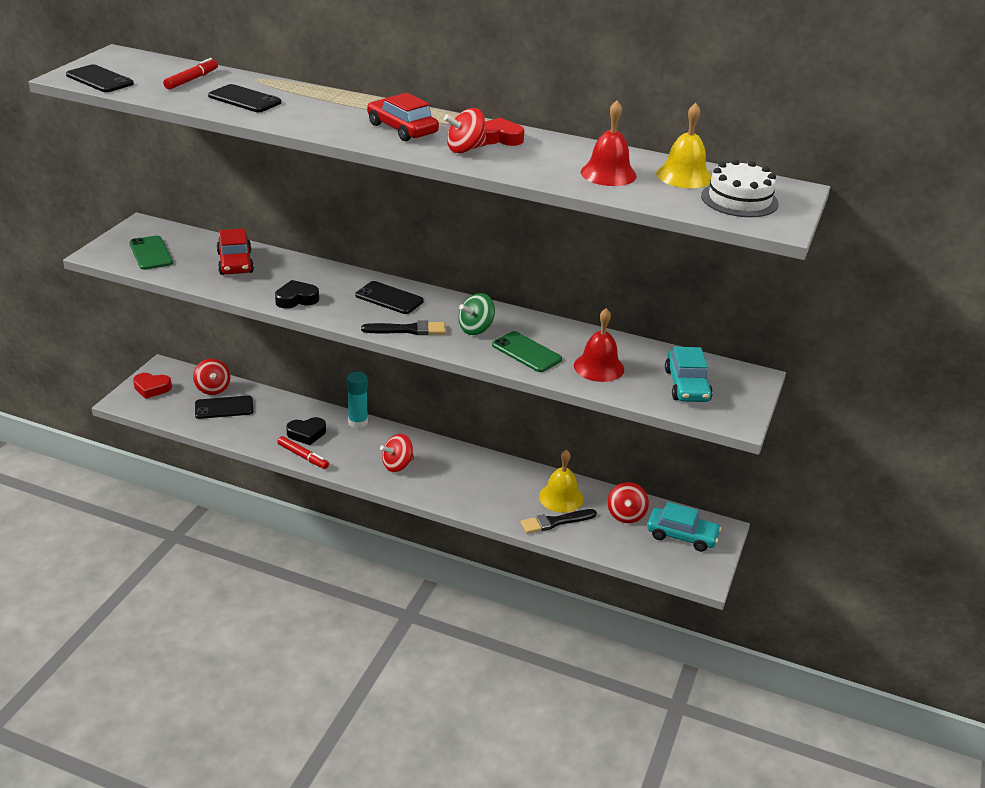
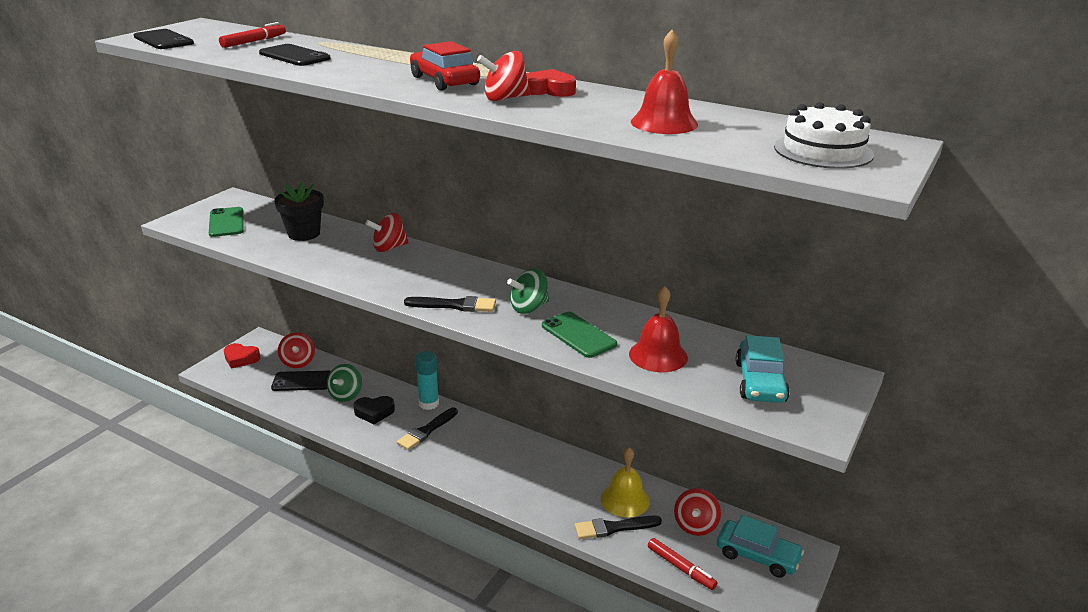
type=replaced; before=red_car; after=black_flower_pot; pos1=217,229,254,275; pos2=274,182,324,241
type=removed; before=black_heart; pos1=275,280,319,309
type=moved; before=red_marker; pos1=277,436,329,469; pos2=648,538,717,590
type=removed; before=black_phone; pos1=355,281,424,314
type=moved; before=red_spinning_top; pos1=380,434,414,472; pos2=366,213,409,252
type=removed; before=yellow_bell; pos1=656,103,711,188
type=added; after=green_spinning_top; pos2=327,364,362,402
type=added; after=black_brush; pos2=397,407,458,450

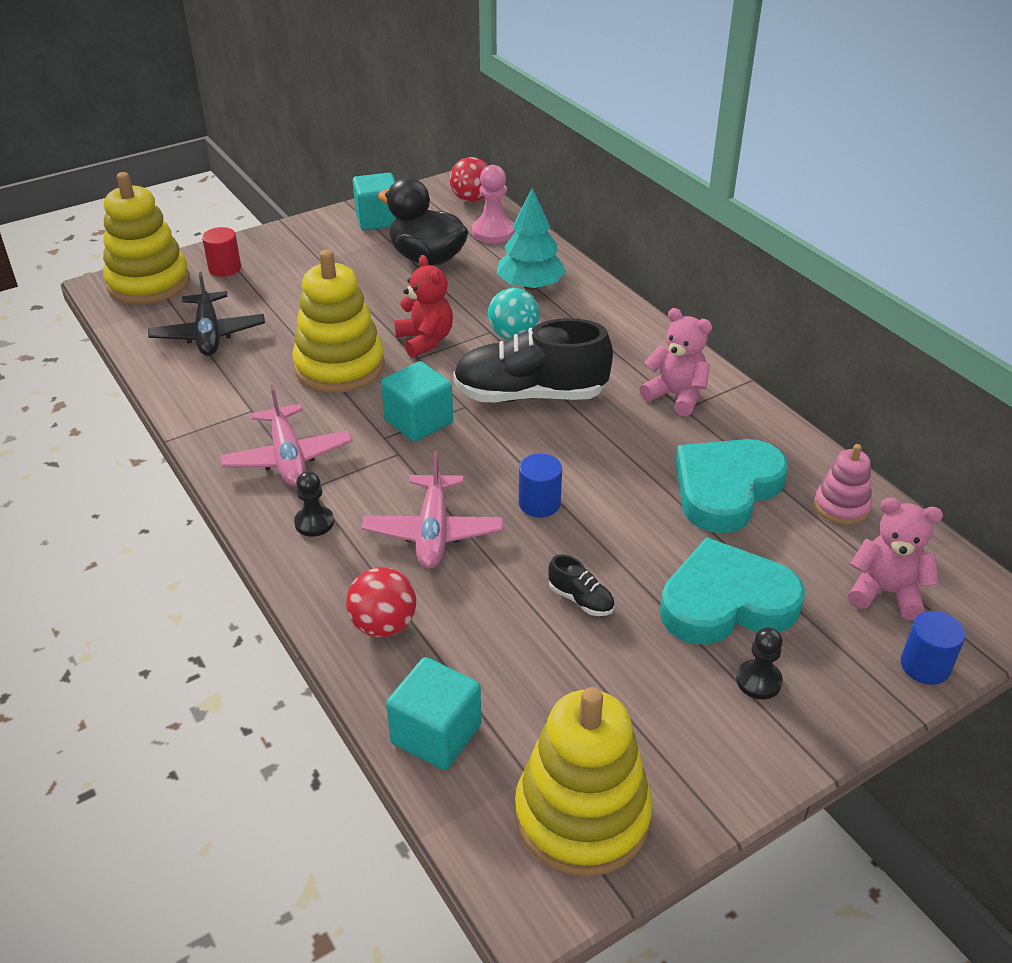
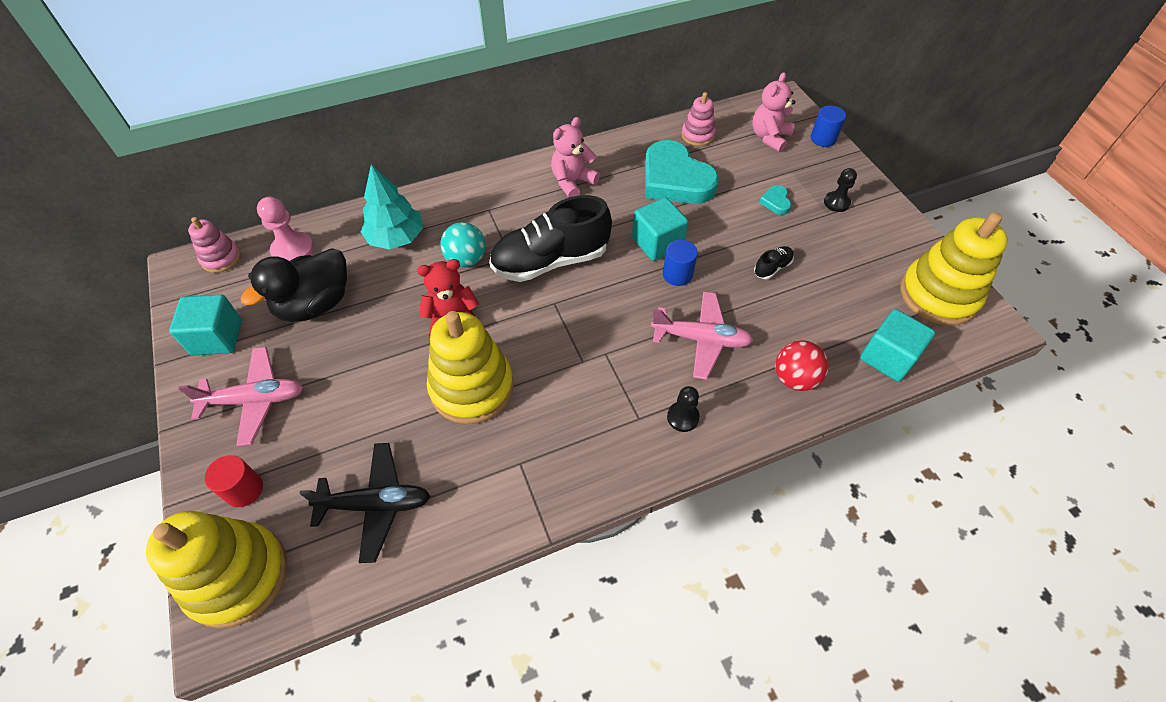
type=moved; before=pink_plane; pos1=220,385,353,486; pos2=178,347,303,447
type=moved; before=turquoise_cube; pos1=381,361,453,442; pos2=632,197,688,261
type=replaced; before=red_ball; after=pink_stacking_toy; pos1=449,157,488,202; pos2=188,217,241,273
type=turned; before=black_shoe; pos1=453,318,613,402; pos2=489,195,612,282; turn=60
type=resized; before=turquoise_heart; pos1=660,537,805,644; pos2=759,185,791,215; scale=0.41

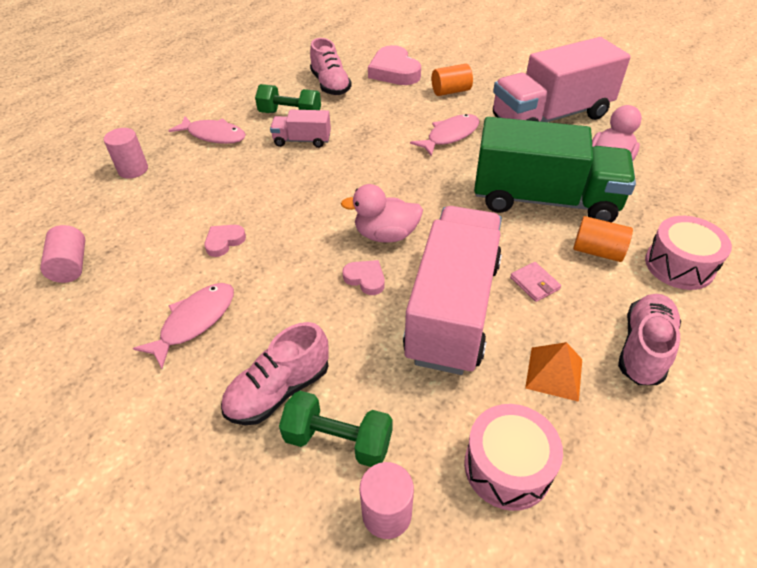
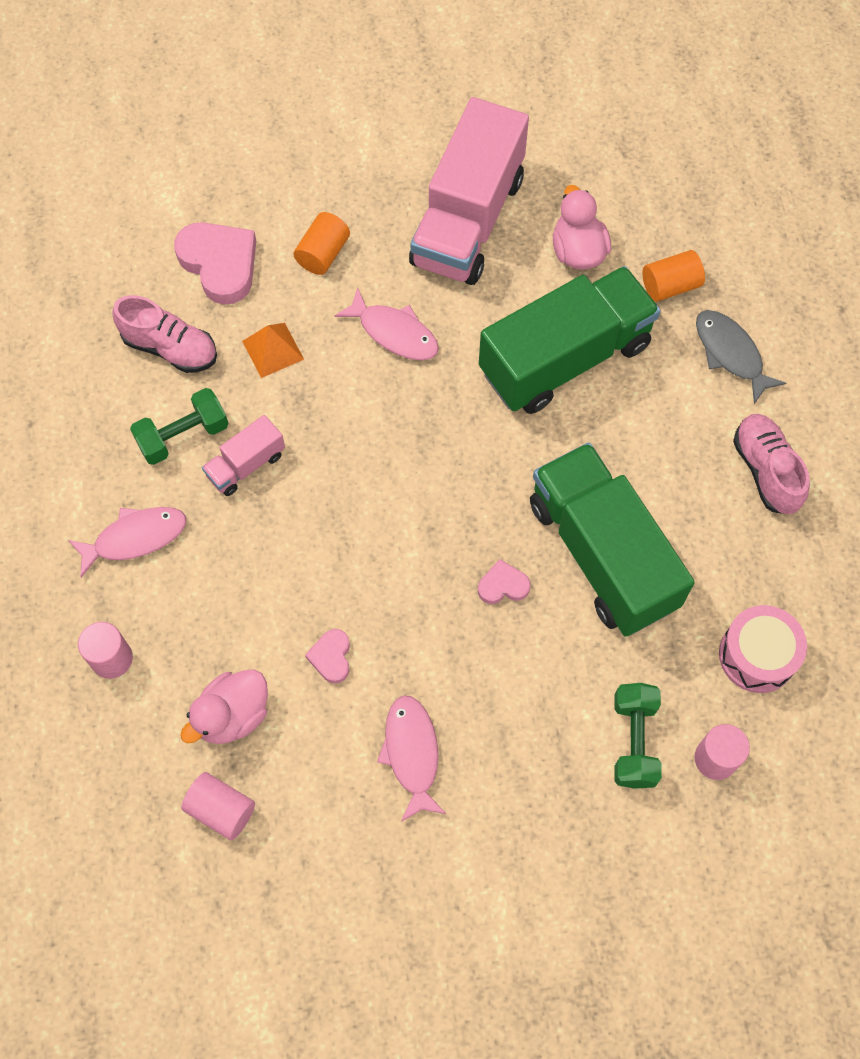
type=removed; before=pink_shoe; pos1=221,322,329,425
type=turned; before=green_dumbbell; pos1=279,391,392,467; pos2=614,683,662,789; turn=-60
type=moved; before=pink_duck; pos1=341,184,423,243; pos2=180,669,268,744
type=turned; before=pink_heart; pos1=368,45,421,85; pos2=174,222,256,305; turn=-150
type=recoloured; before=pink_truck; after=green_truck; pos1=403,206,502,375; pos2=530,443,695,637
type=turned; before=pink_fish; pos1=410,114,480,156; pos2=335,287,439,360; turn=120
type=removed; before=pink_wallet; pos1=510,262,561,302
type=moved; before=orange_pyramid; pos1=525,342,582,402; pos2=242,323,304,378
type=moved; before=orange_cylinder; pos1=573,216,633,262; pos2=642,250,705,302
type=replaced; before=pink_drum; after=grey_fish; pos1=645,216,732,290; pos2=696,310,786,404

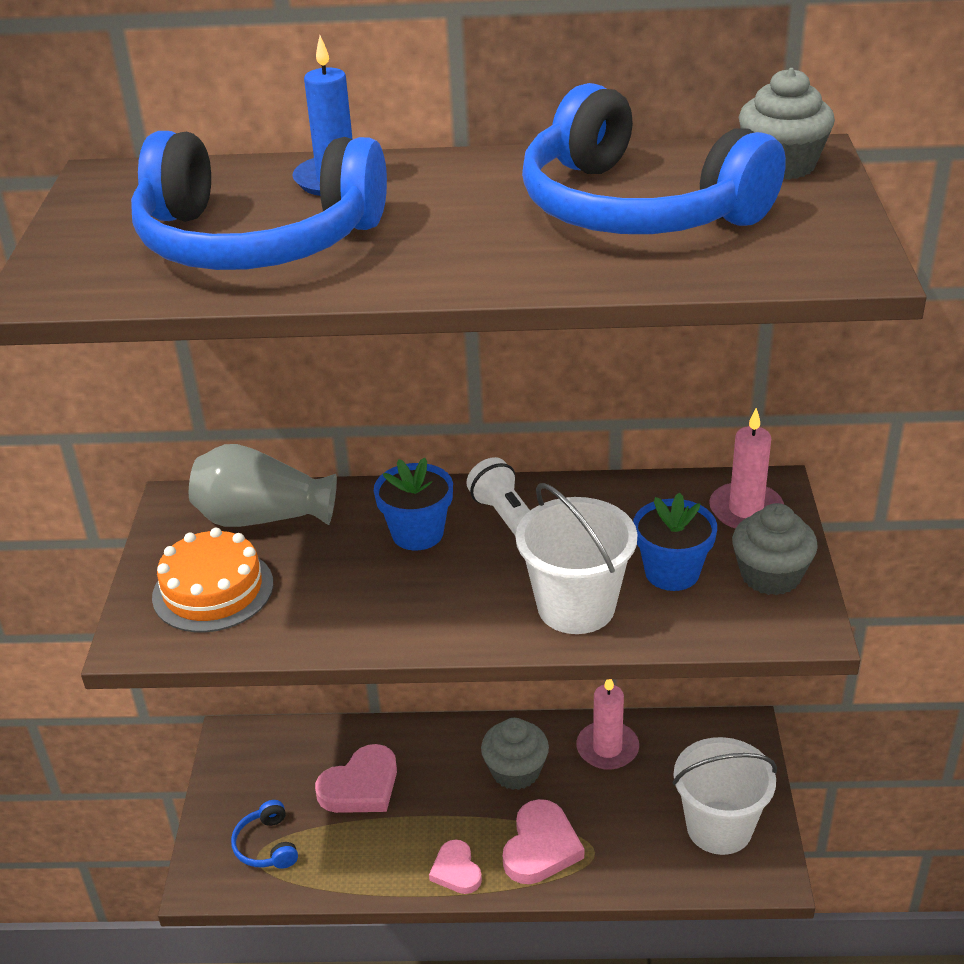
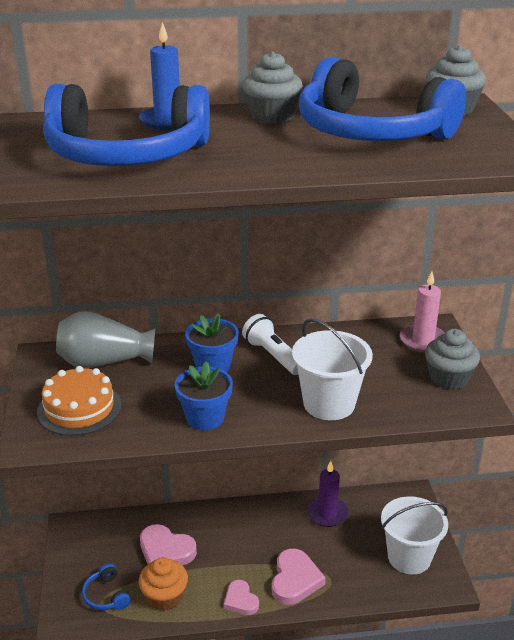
type=turned; before=pink_heart; pos1=315,744,397,813; pos2=140,524,197,565; turn=75
type=moved; before=grey_cupcake; pos1=481,718,549,790; pos2=242,51,303,124
type=recoloured; before=pink_candle; after=purple_candle; pos1=576,679,639,770; pos2=307,461,349,527
type=moved; before=blue_flower_pot; pos1=633,492,717,591; pos2=175,361,233,430
type=added; after=orange_cupcake; pos2=138,557,188,611

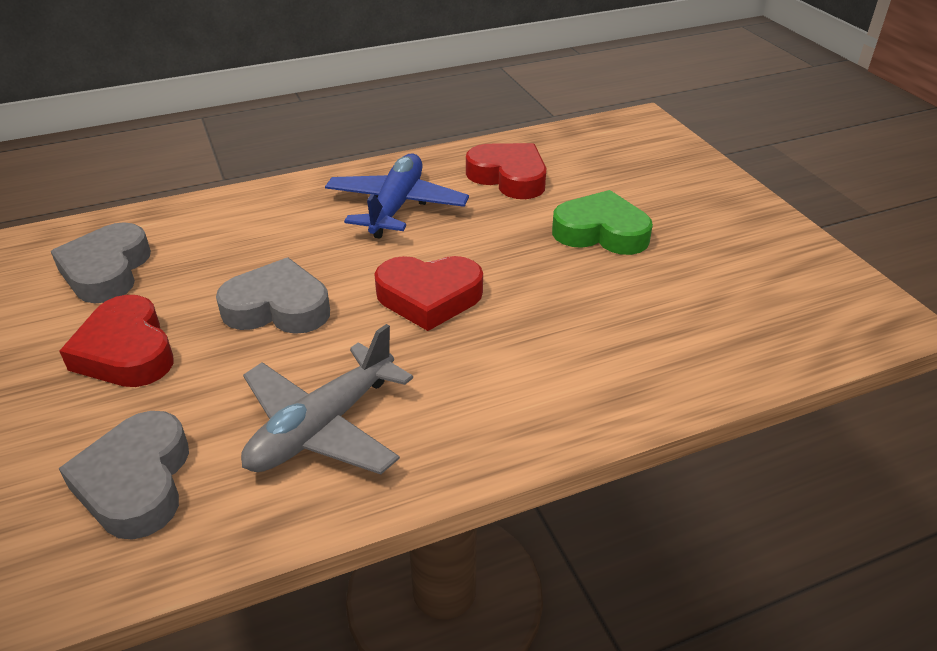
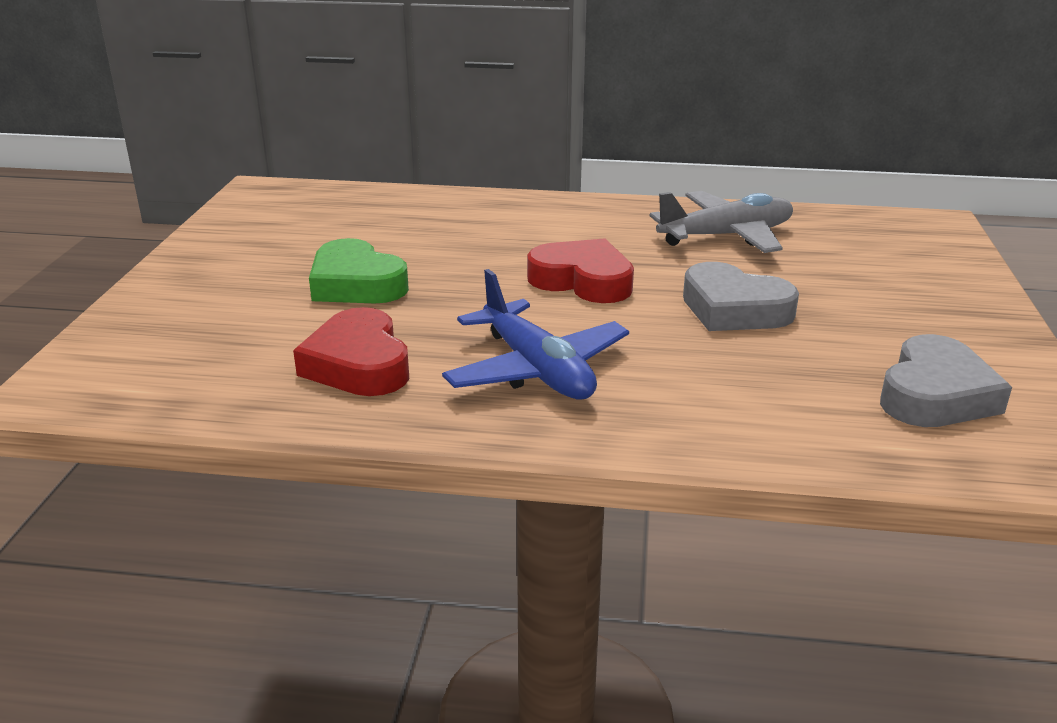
type=removed; before=grey_heart; pos1=58,411,189,540
type=removed; before=red_heart; pos1=59,295,174,387
type=turned; before=blue_plane; pos1=325,154,469,239; pos2=442,269,629,400; turn=-75

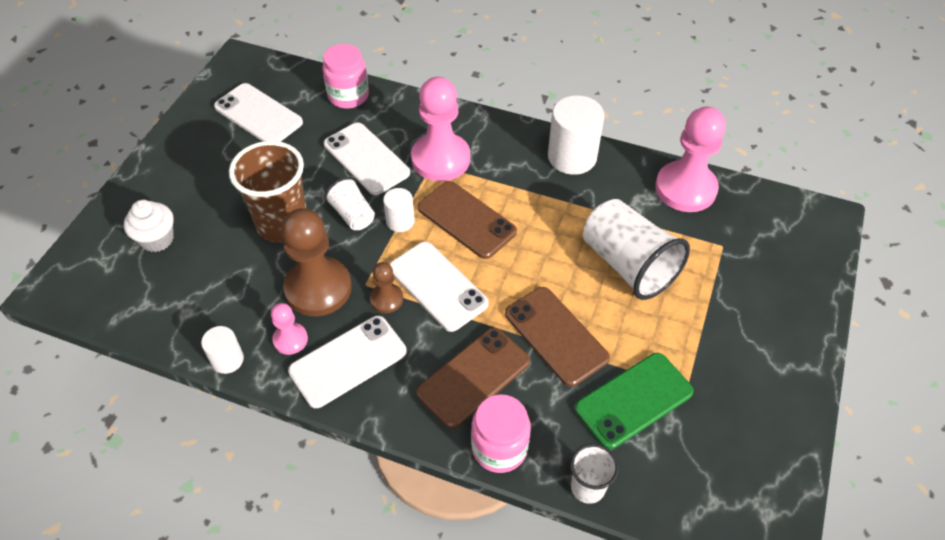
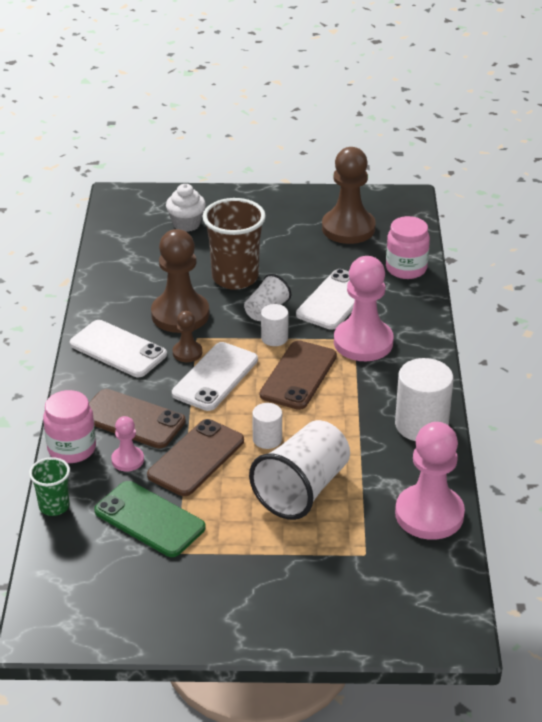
type=moved; before=white_cylinder; pos1=201,326,244,374; pos2=252,403,282,449
type=replaced; before=white_phone; after=brown_pawn; pos1=214,83,303,142; pos2=322,147,376,244
type=moved; before=pink_pawn; pos1=271,303,308,355; pos2=111,416,144,472
type=recoloured; before=white_cup; after=green_cup; pos1=570,444,619,504; pos2=29,457,70,516

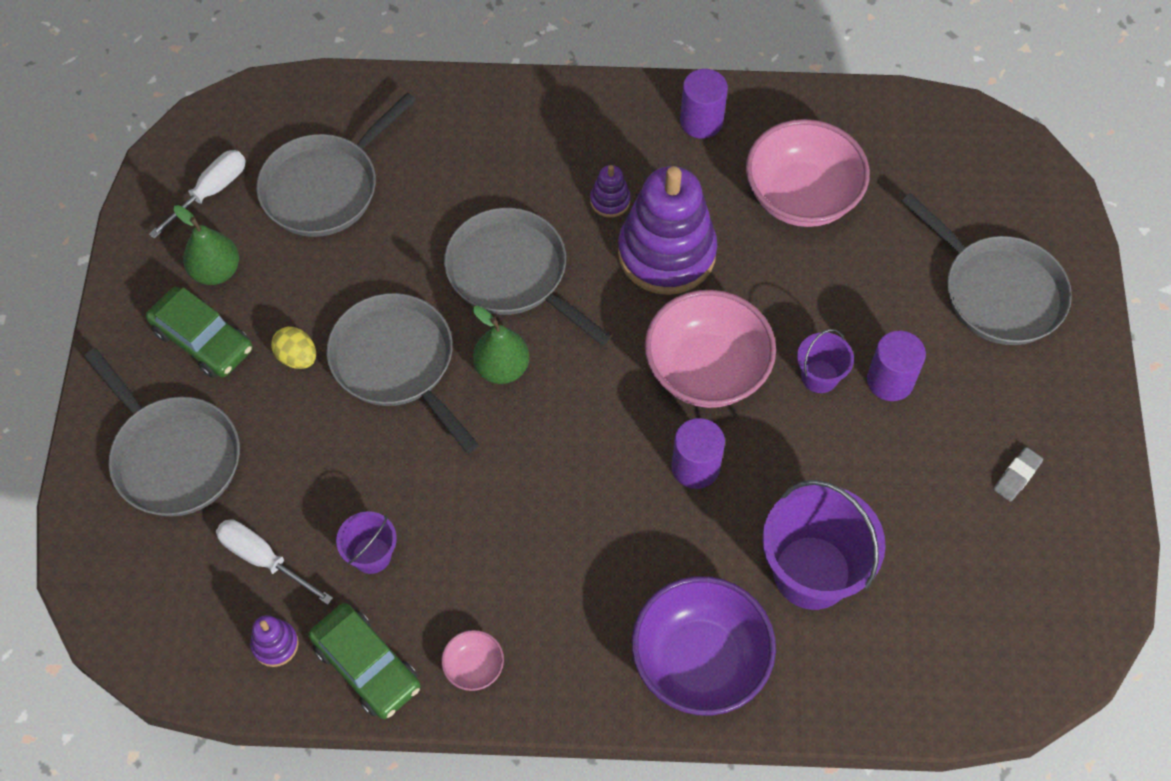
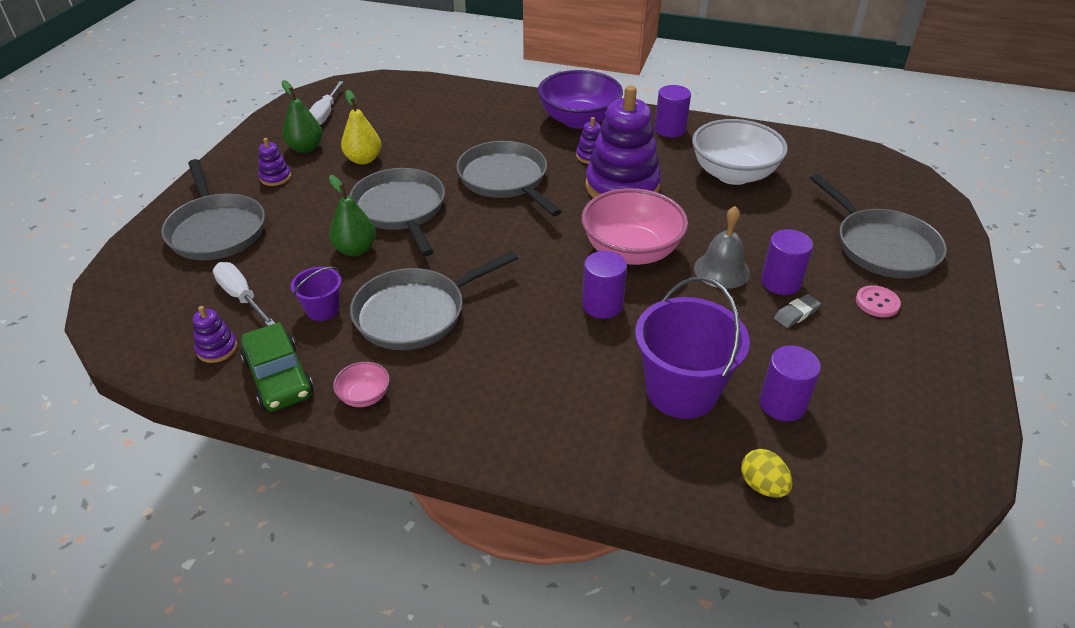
type=replaced; before=green_car; after=purple_stacking_toy; pos1=146,287,253,378; pos2=258,138,291,186
type=turned; before=white_screwdriver; pos1=149,150,246,239; pos2=309,81,344,125; turn=135
type=moved; before=grey_pan; pos1=256,93,416,237; pos2=350,251,518,350
type=moved; before=yellow_egg; pos1=271,326,316,369; pos2=741,449,793,498
type=moved; before=green_pear; pos1=473,306,530,384; pos2=329,175,376,256
type=moved; before=purple_bowl; pos1=632,576,776,715; pos2=538,70,623,129
type=recoloured; before=pink_bowl; after=white_bowl; pos1=746,119,870,227; pos2=692,119,788,185
type=replaced; before=purple_bucket; after=grey_bell; pos1=797,329,854,393; pos2=694,206,750,289
type=moved; before=grey_eraser; pos1=993,447,1043,502; pos2=774,294,821,328
type=added; after=yellow_pear; pos2=341,90,381,165
type=added; after=purple_cylinder; pos2=759,345,821,421
type=added; after=pink_button; pos2=856,285,901,317

